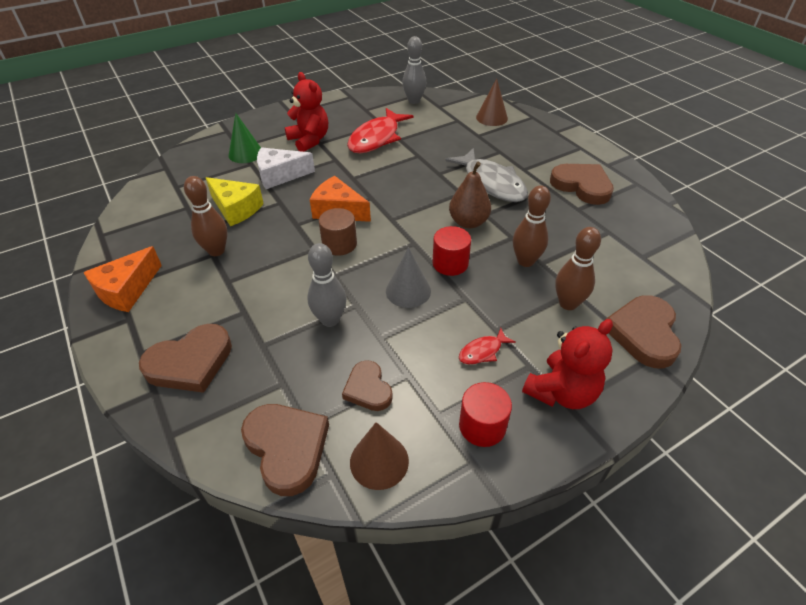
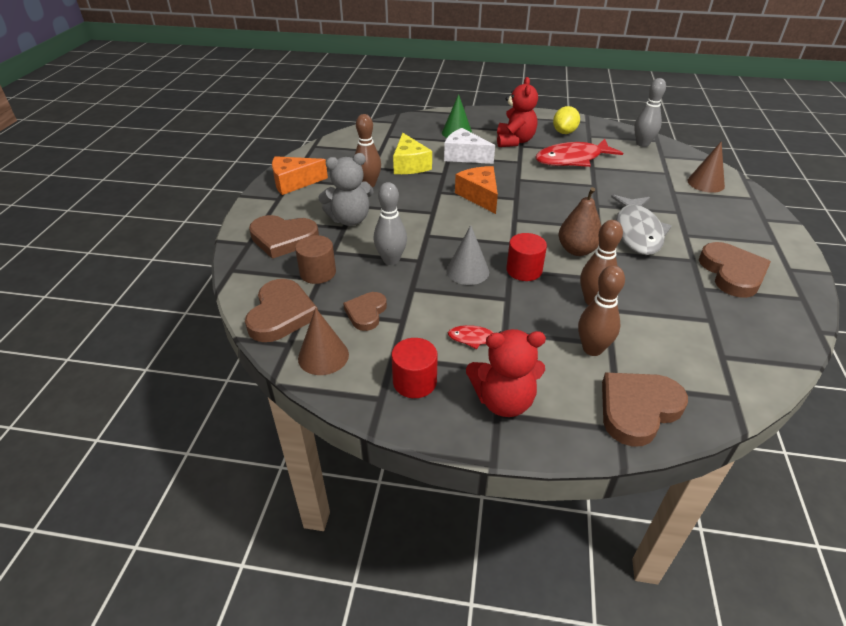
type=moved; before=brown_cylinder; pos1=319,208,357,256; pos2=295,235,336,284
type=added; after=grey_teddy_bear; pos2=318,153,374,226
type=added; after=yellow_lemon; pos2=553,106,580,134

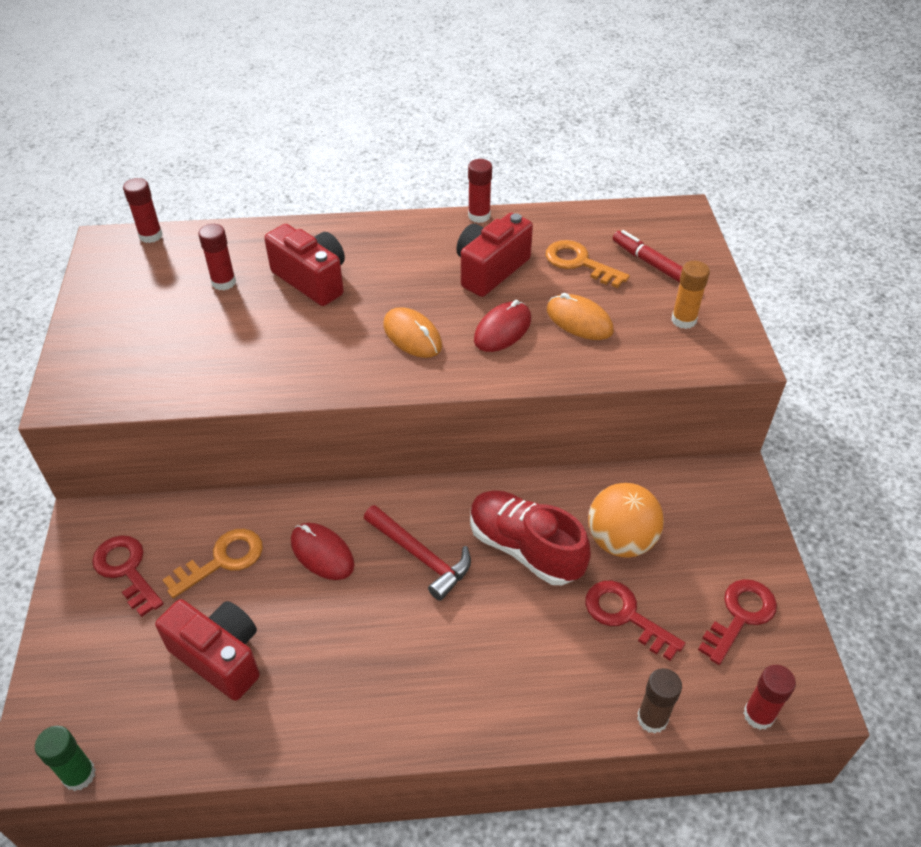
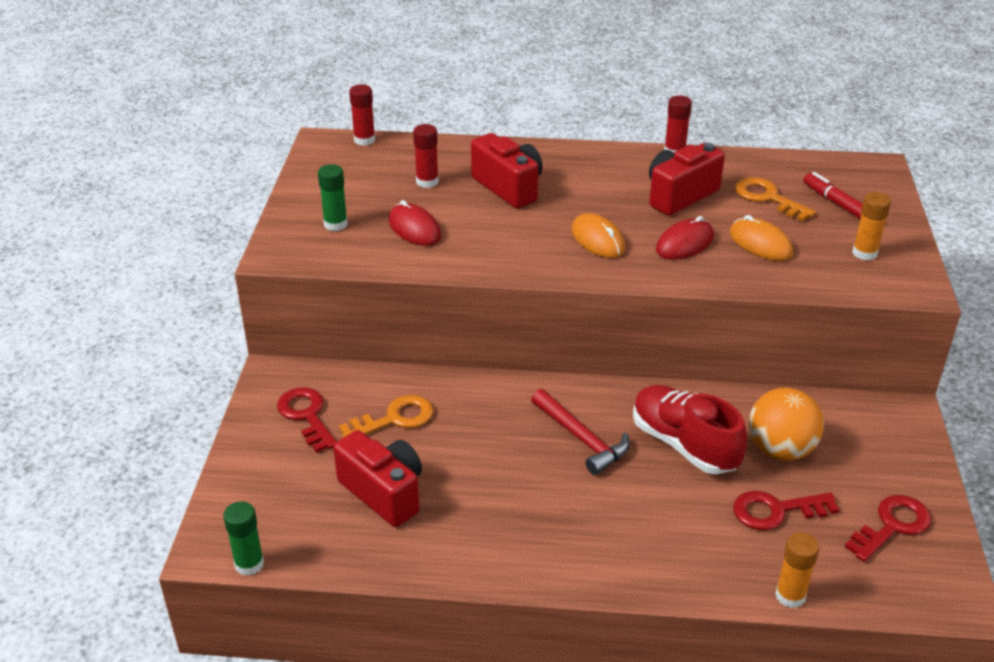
type=moved; before=red_mouse; pos1=291,523,355,580; pos2=389,200,441,246
type=turned; before=red_key; pos1=585,580,685,661; pos2=733,491,839,530; turn=-60
type=recoloured; before=brown_glue_stick; after=orange_glue_stick; pos1=637,668,682,734; pos2=775,533,819,608
type=removed; before=red_glue_stick; pos1=743,665,796,730
type=added; after=green_glue_stick; pos2=318,164,348,231

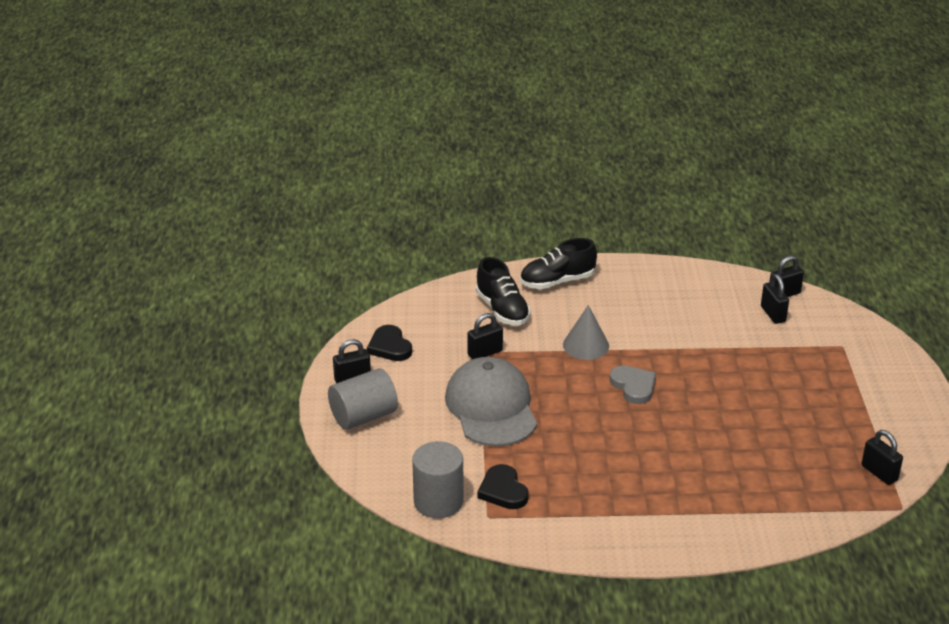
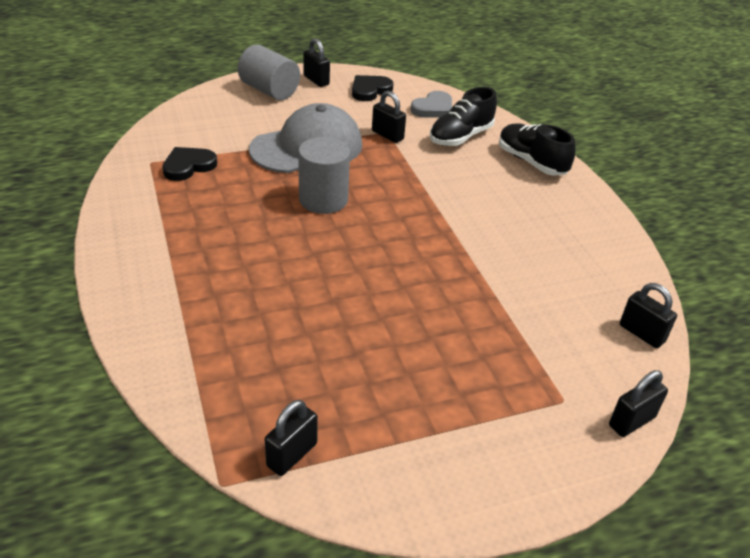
type=moved; before=grey_cylinder; pos1=412,441,464,518; pos2=298,137,350,214
type=removed; before=grey_cone; pos1=563,305,609,360
type=moved; before=grey_heart; pos1=610,366,656,404; pos2=410,91,452,118
type=moved; before=black_padlock; pos1=761,274,789,324; pos2=609,370,668,437

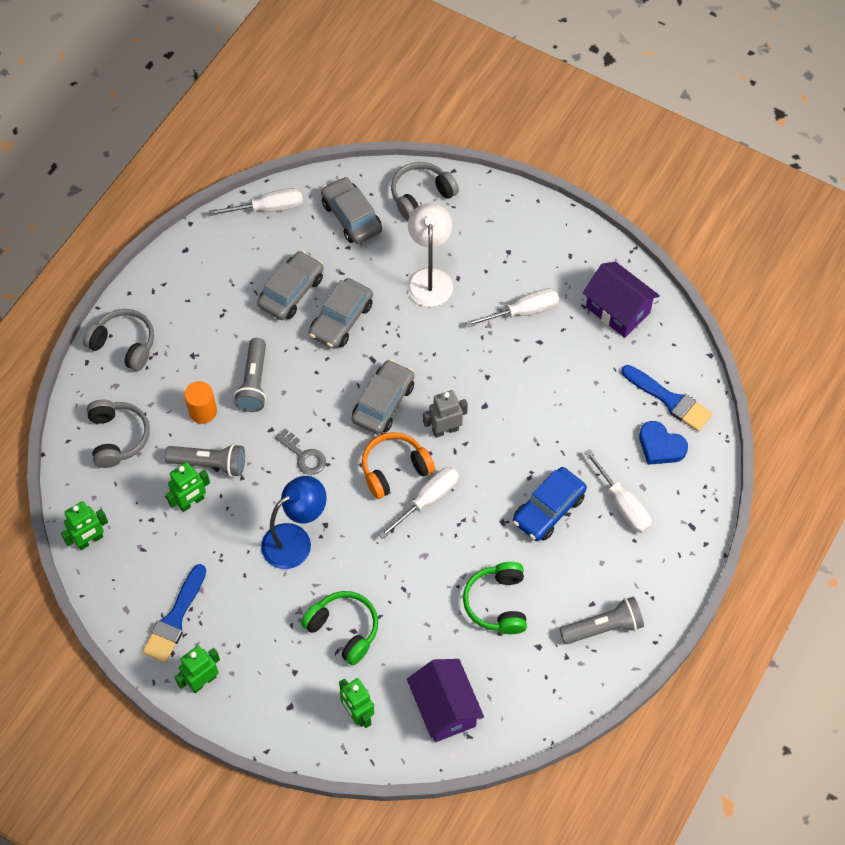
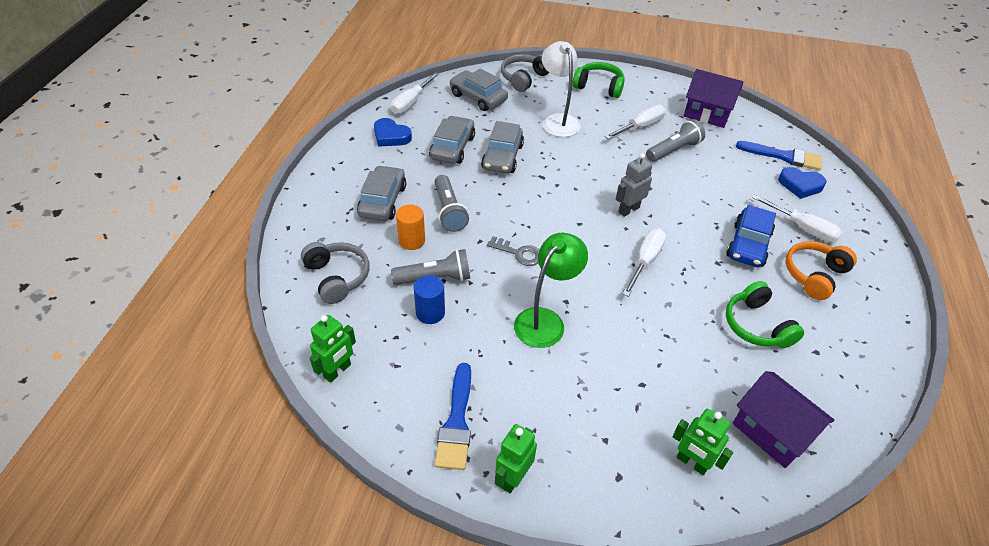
type=removed; before=grey_headphones; pos1=83,309,154,371
type=replaced; before=green_robot; after=blue_cylinder; pos1=166,462,210,512; pos2=414,275,445,324
type=turned; before=white_screwdriver; pos1=209,188,303,216; pos2=391,72,439,114; turn=150
type=recoloured; before=blue_lamp; after=green_lamp; pos1=261,476,327,569; pos2=514,233,588,348
type=moved; before=green_headphones; pos1=301,591,378,665; pos2=573,62,625,98
type=moved; before=grey_car; pos1=352,359,414,435; pos2=357,165,406,221
type=moved; before=orange_headphones; pos1=362,432,435,499; pos2=786,241,857,300
type=moved; before=grey_flashlight; pos1=560,597,644,644; pos2=646,119,705,162
type=added; after=blue_heart; pos2=374,118,412,147

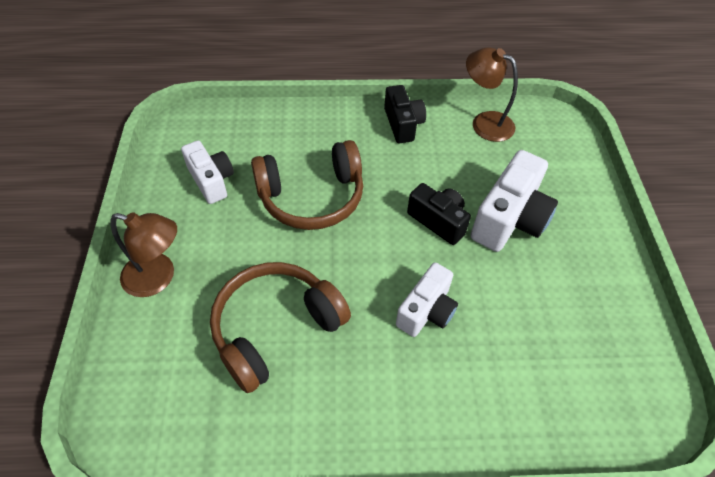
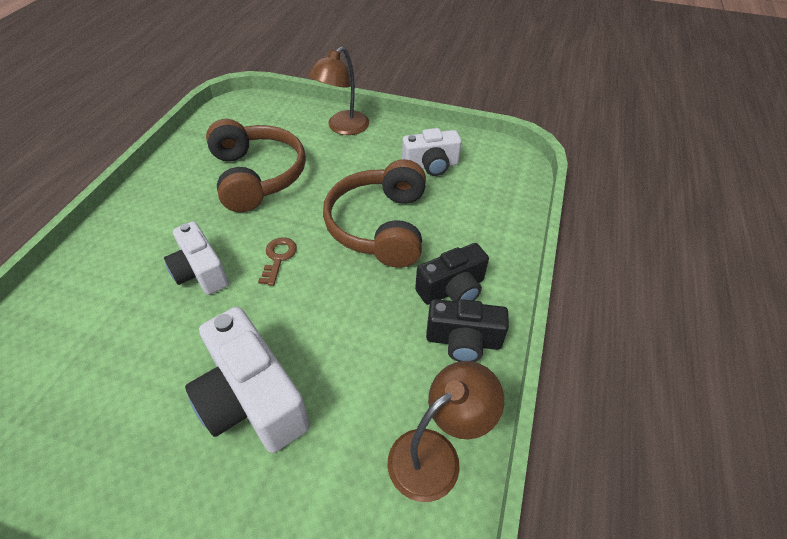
type=moved; before=black_camera; pos1=407,183,471,245; pos2=415,243,489,305
type=added; after=brown_key; pos2=258,237,297,286

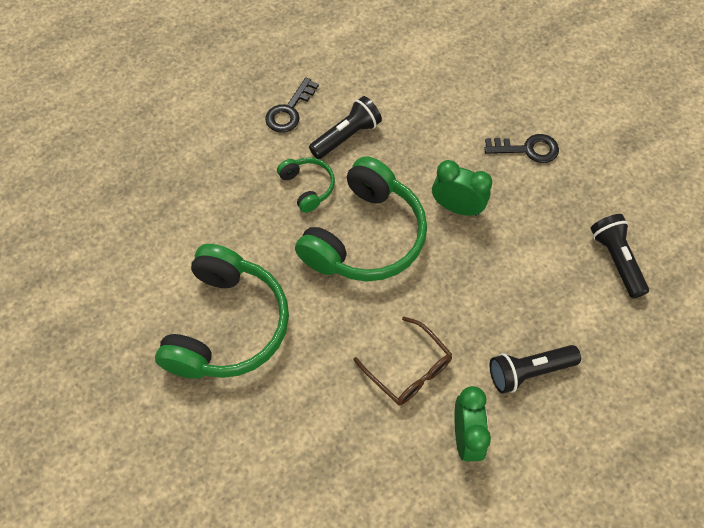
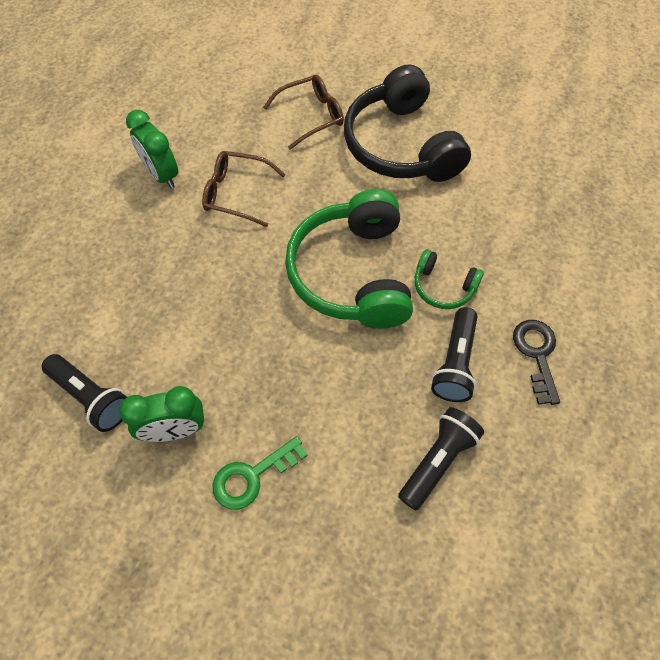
type=recoloured; before=green_headphones; after=black_headphones; pos1=155,244,289,379; pos2=344,64,471,182
type=moved; before=green_clock; pos1=432,160,492,216; pos2=119,386,204,442
type=recoloured; before=black_key; after=green_key; pos1=484,134,559,163; pos2=213,436,308,510
type=moved; before=black_flashlight; pos1=490,345,581,394; pos2=398,407,484,511
type=added; after=brown_glasses; pos2=263,75,344,150

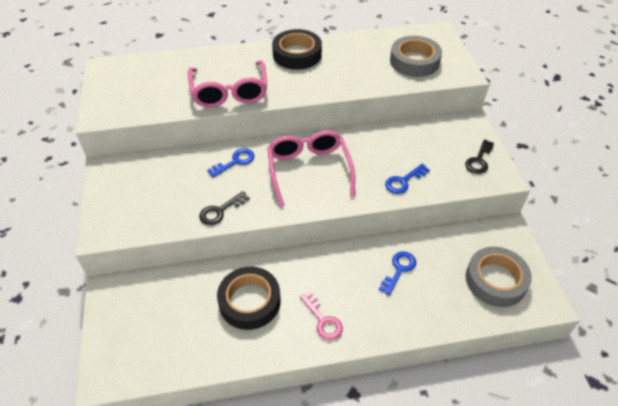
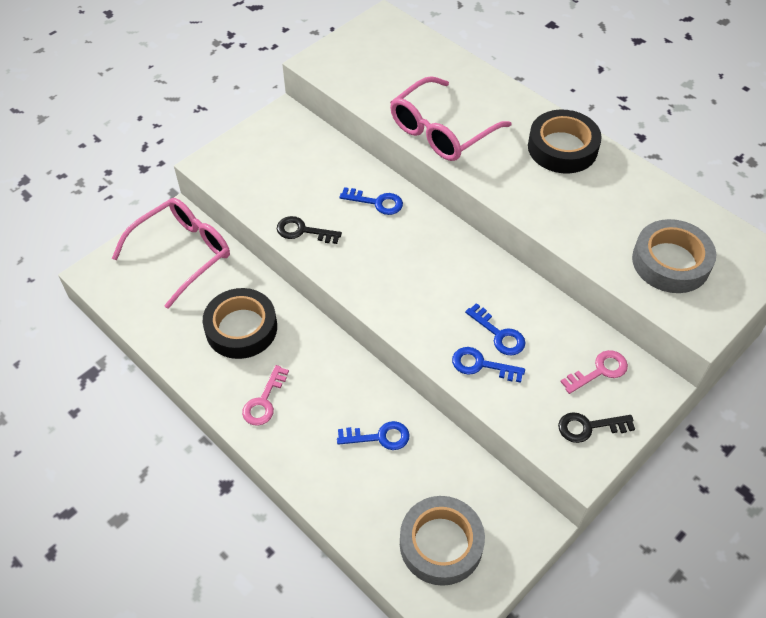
type=moved; before=pink_glasses; pos1=267,130,355,207; pos2=112,198,230,309
type=added; after=blue_key; pos2=465,303,525,355
type=added; after=pink_key; pos2=560,350,628,394

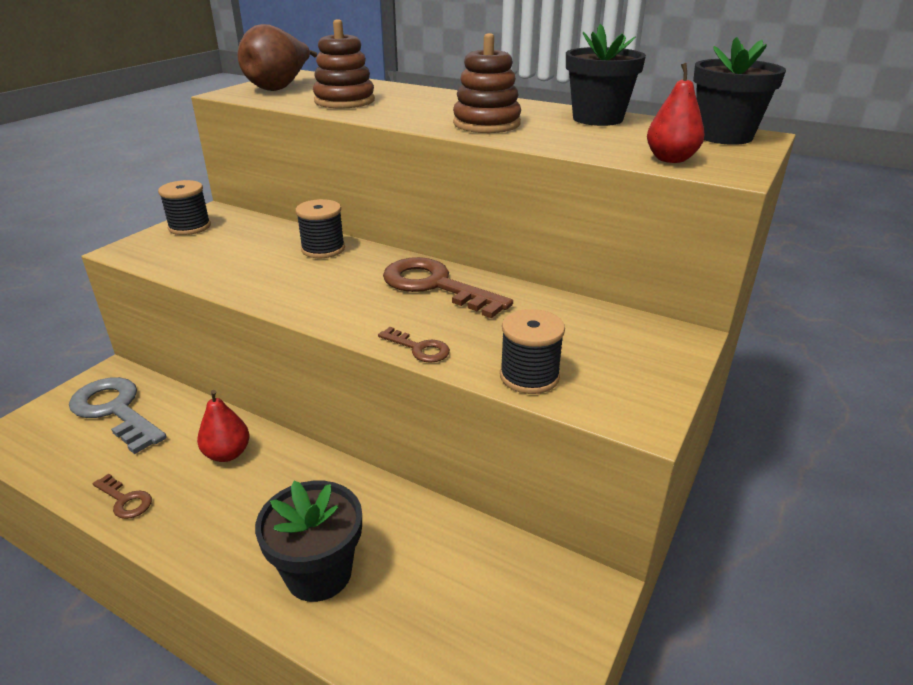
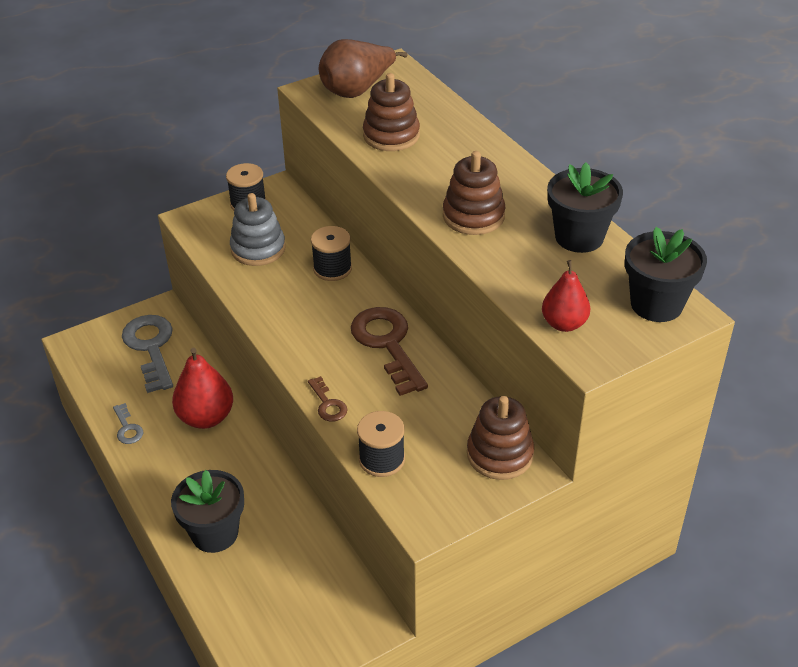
type=recoloured; before=brown_key; after=grey_key; pos1=93,474,152,519; pos2=113,403,143,444
type=resized; before=red_pear; pos1=197,390,250,462; pos2=172,348,233,429; scale=1.55
type=added; after=grey_stacking_toy; pos2=230,193,286,266
type=added; after=brown_stacking_toy; pos2=467,396,534,480

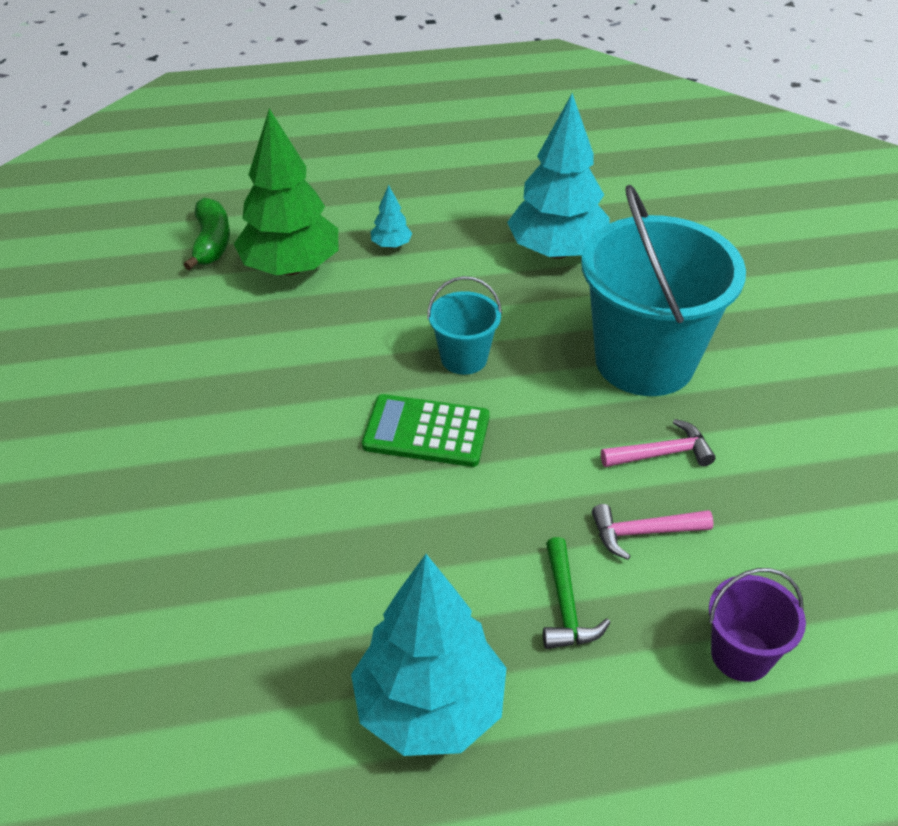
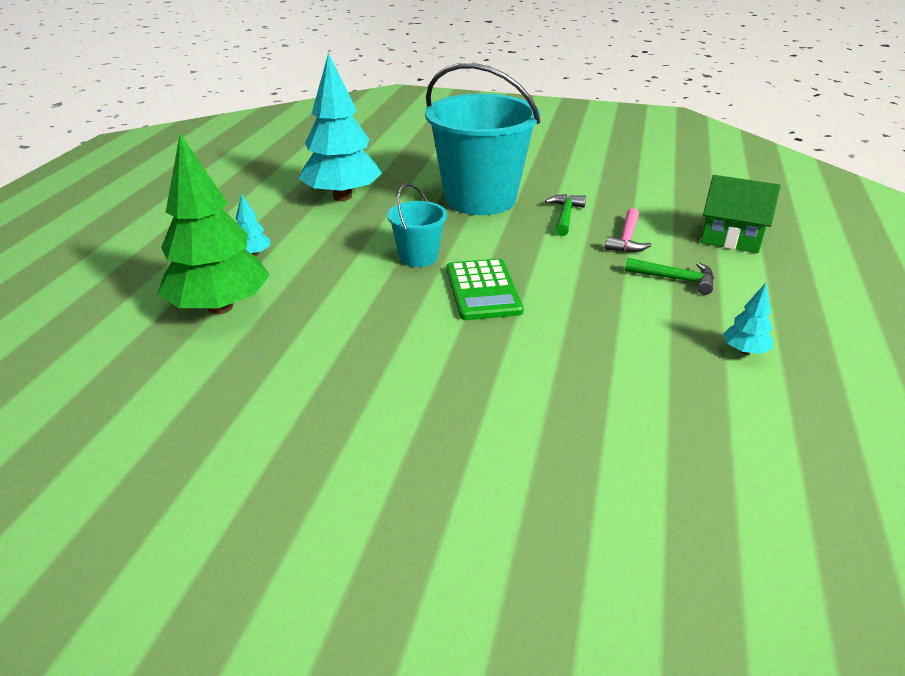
type=removed; before=green_banana; pos1=183,198,230,270
type=resized; before=turquoise_tree; pos1=351,554,506,756; pos2=723,283,773,354; scale=0.41
type=turned; before=green_calculator; pos1=362,394,490,467; pos2=446,259,524,320; turn=-45
type=recoloured; before=pink_hammer; after=green_hammer; pos1=601,419,716,467; pos2=545,194,586,236
type=replaced; before=purple_bucket; after=green_house; pos1=709,568,806,682; pos2=701,175,781,253

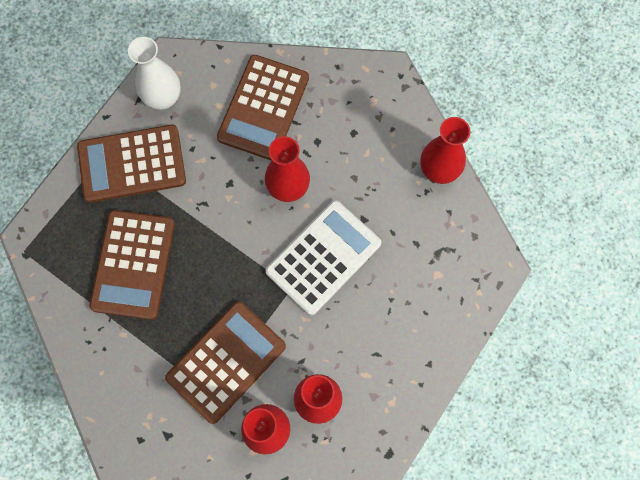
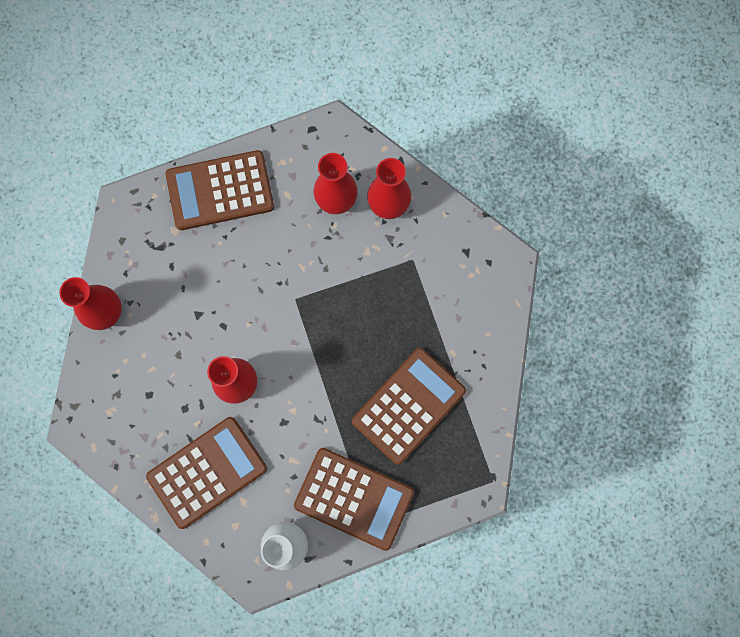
type=moved; before=brown_calculator; pos1=165,301,286,424; pos2=166,150,274,230
type=removed; before=white_calculator; pos1=265,200,381,315

